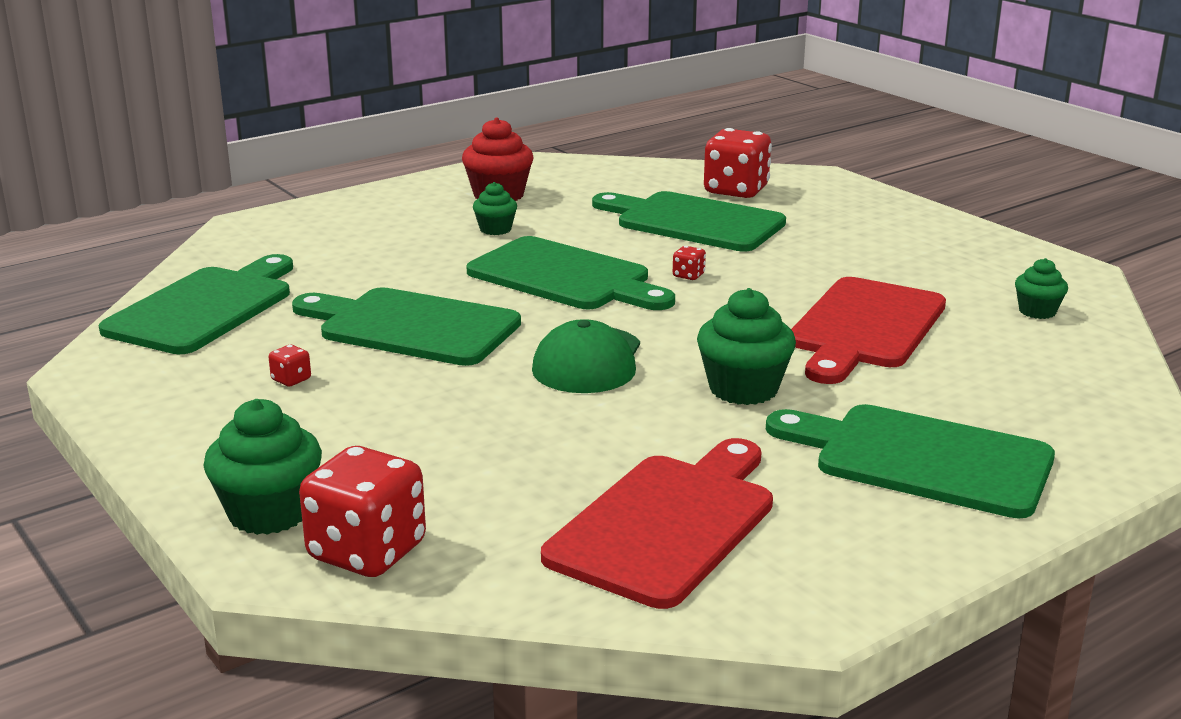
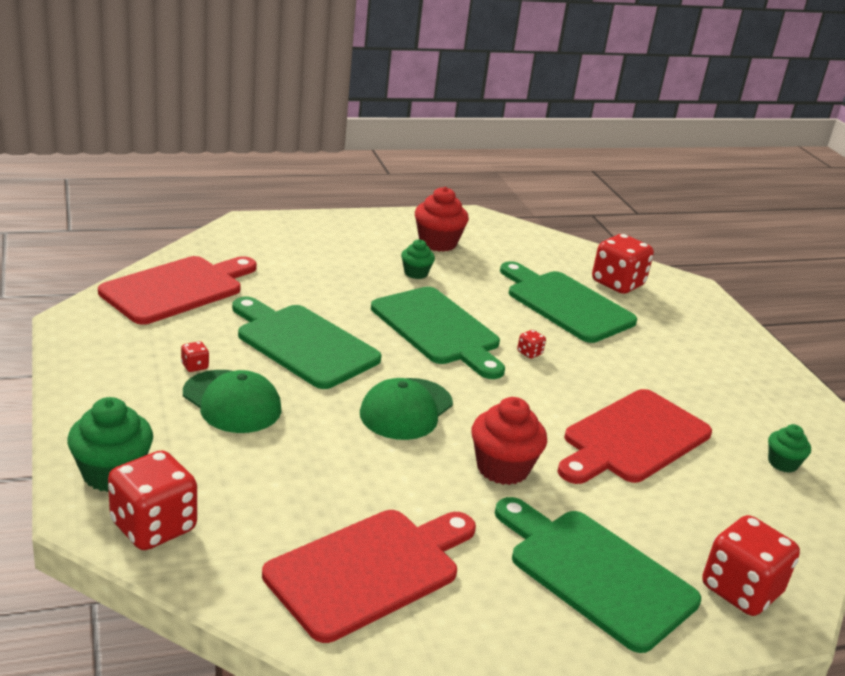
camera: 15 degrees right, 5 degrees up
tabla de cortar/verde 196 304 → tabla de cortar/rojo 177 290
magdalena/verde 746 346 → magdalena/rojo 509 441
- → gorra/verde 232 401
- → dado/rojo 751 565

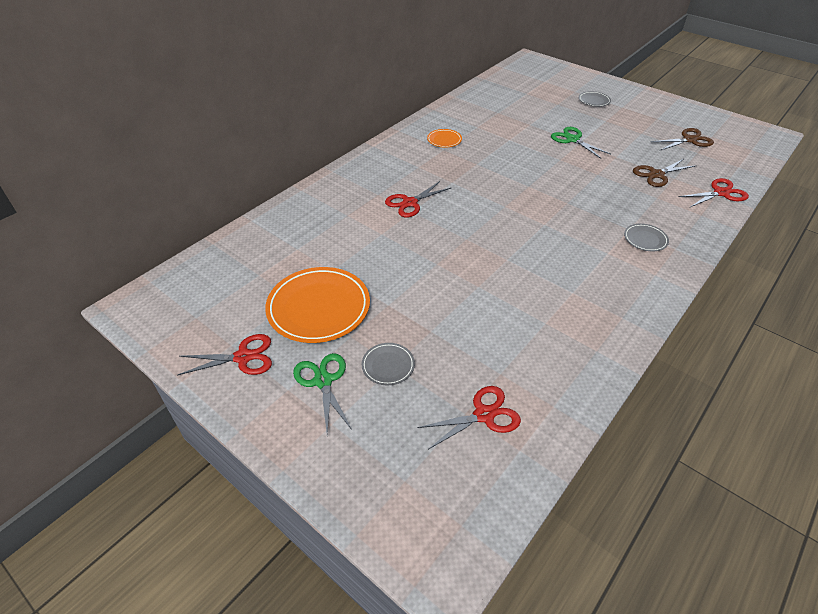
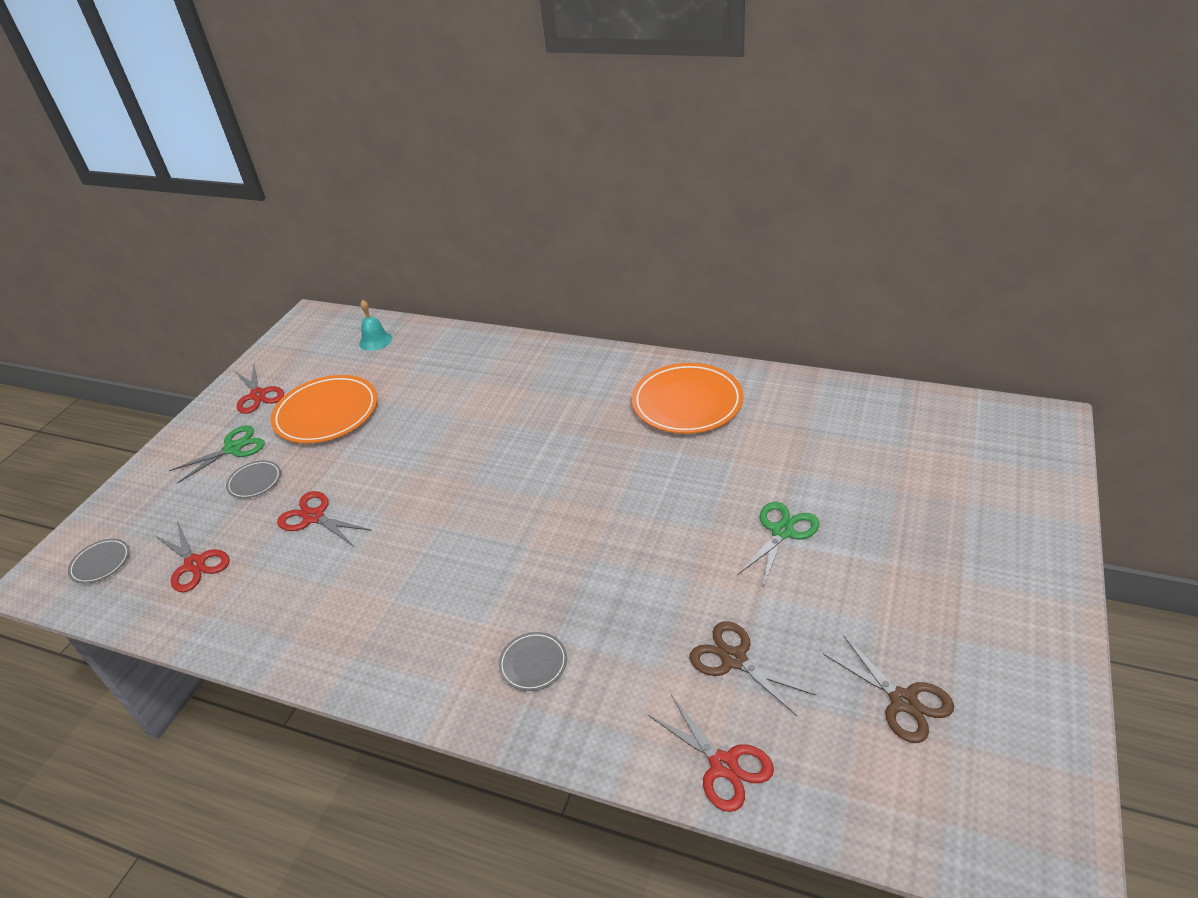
camera: 75 degrees right, 5 degrees down
tijeras/rojo 418 199 → tijeras/rojo 324 518, move
plato/naranja 444 138 → plato/naranja 687 398, x2.13
plato/gris 595 99 → plato/gris 98 561, move
- → campana/turquesa 375 325

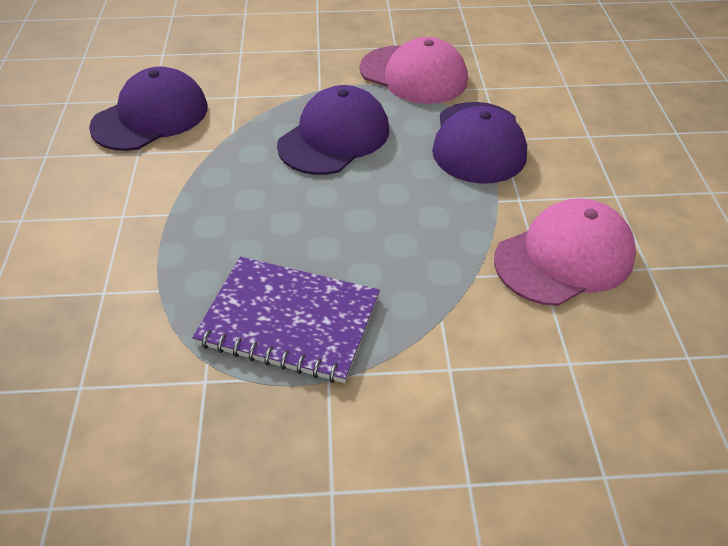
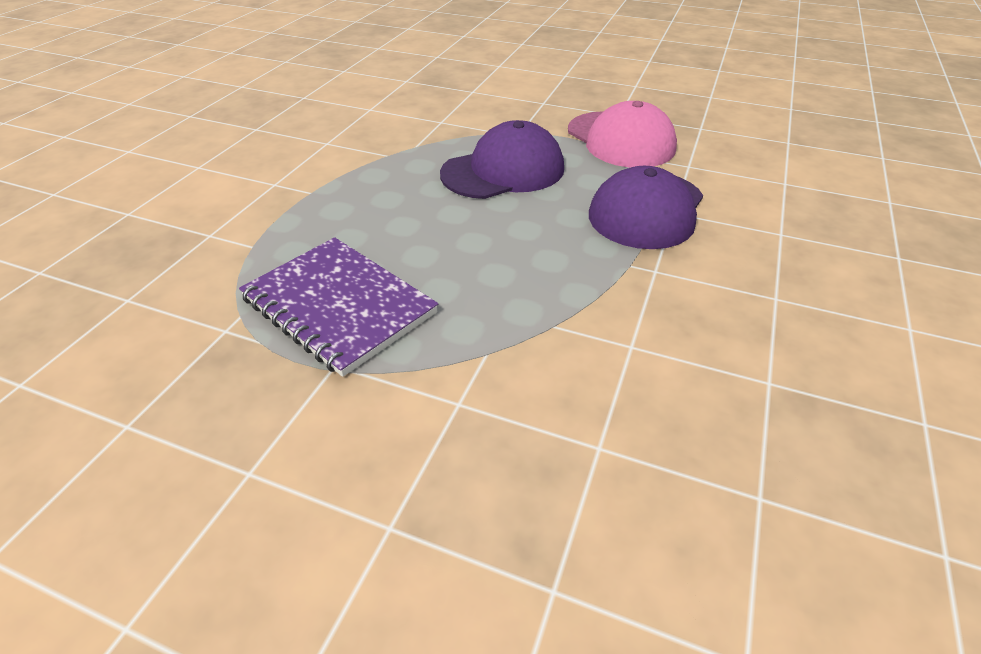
camera: 25 degrees right, 5 degrees down
gorra/morado 148 108 → -
gorra/rosa 565 252 → -

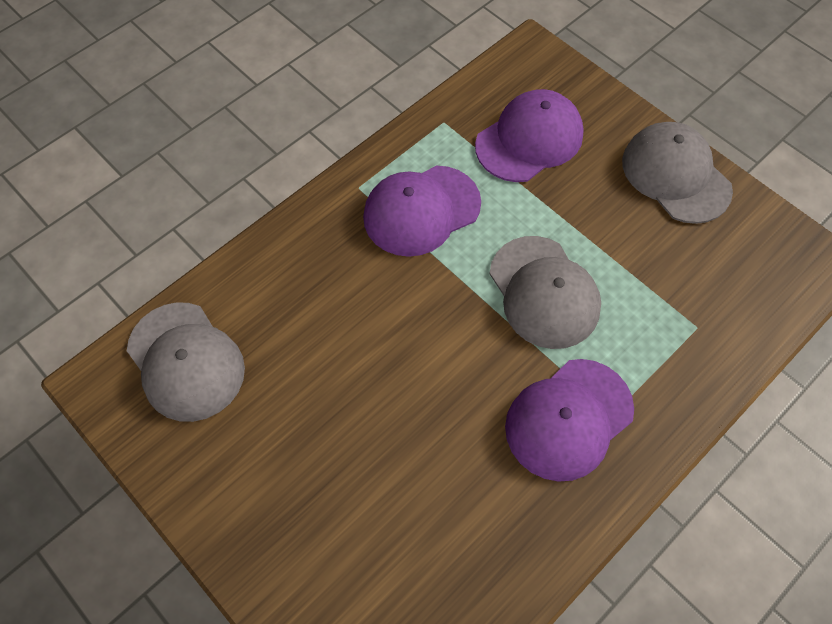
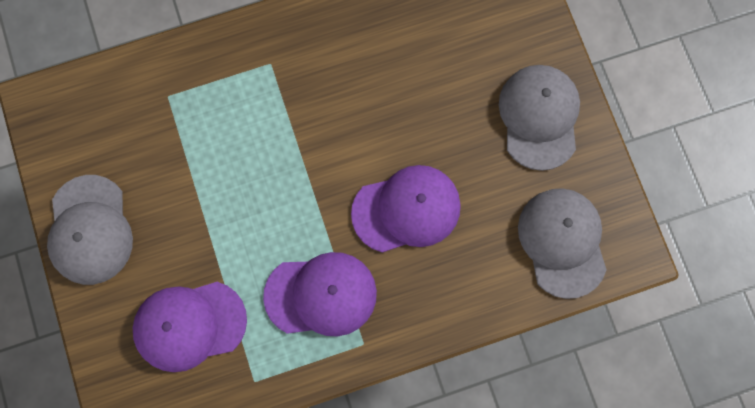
camera: 155 degrees left, 15 degrees up
gorra/gris 545 292 → gorra/gris 539 118, move
gorra/morado 569 420 → gorra/morado 406 209, move

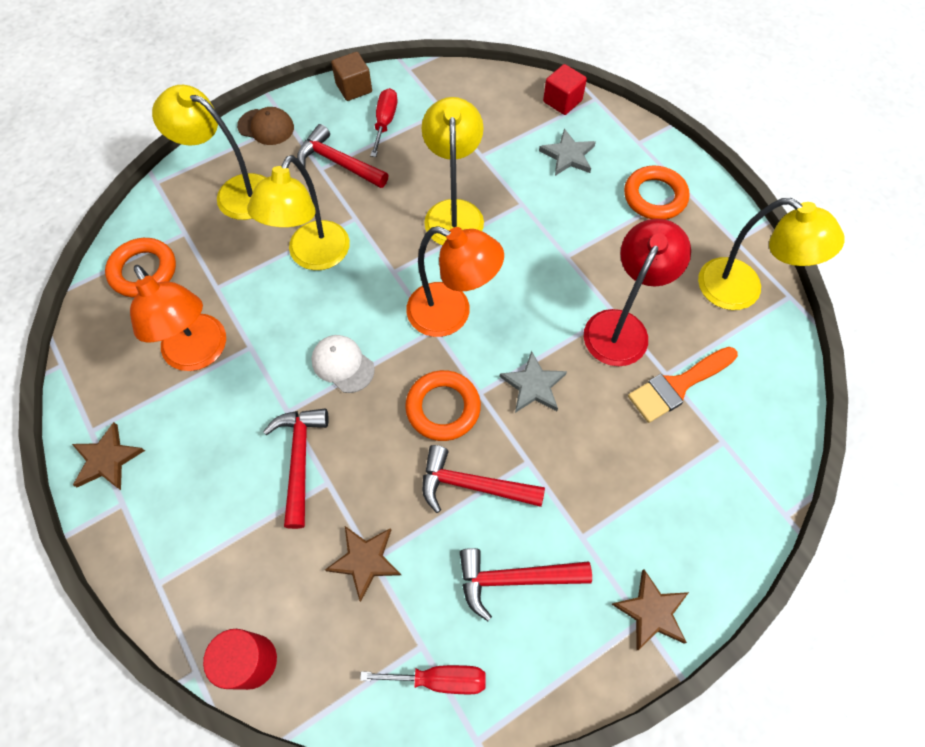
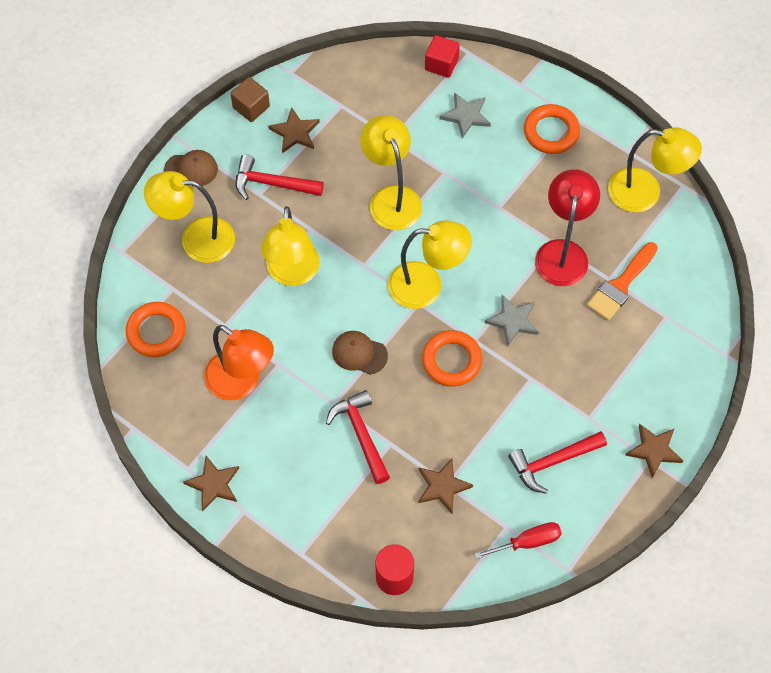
camera: 20 degrees left, 0 degrees up
gorra/blanco 343 364 → gorra/marrón 360 353
destornillador/rojo 383 122 → estrella/marrón 294 130
lámpara/naranja 455 281 → lámpara/amarillo 430 264
martillo/rojo 483 479 → -

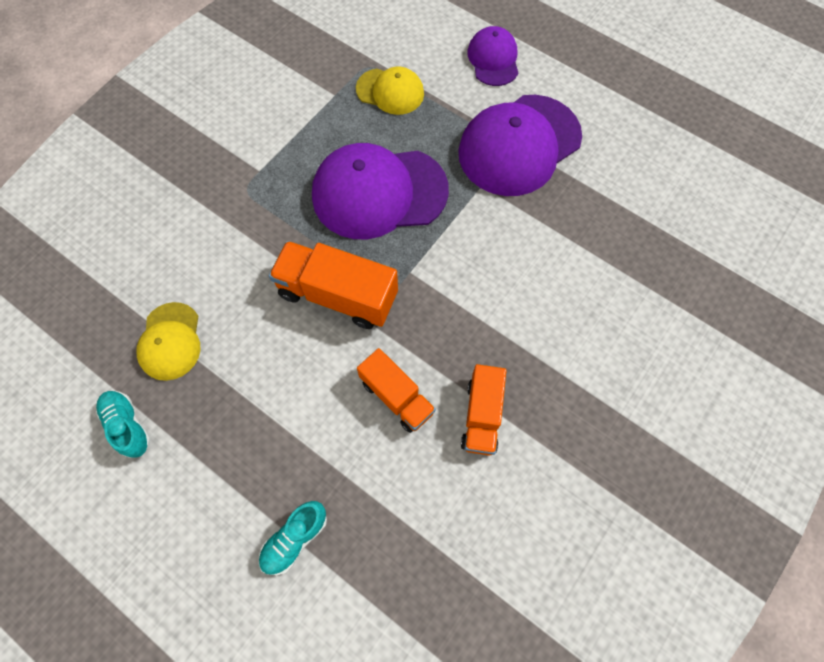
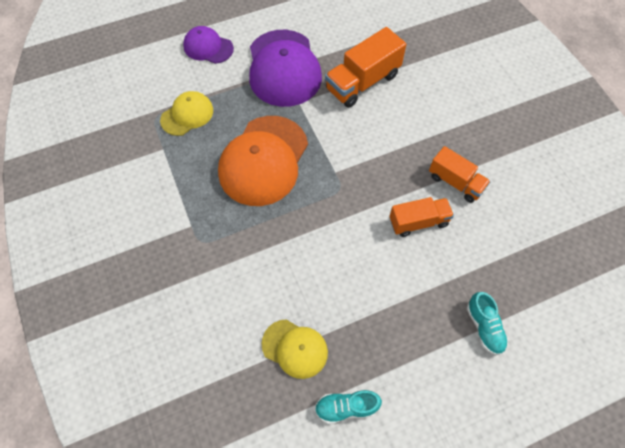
camera: 60 degrees left, 5 degrees down
camión/naranja 333 285 → camión/naranja 365 67, move
gorra/morado 380 191 → gorra/naranja 263 161

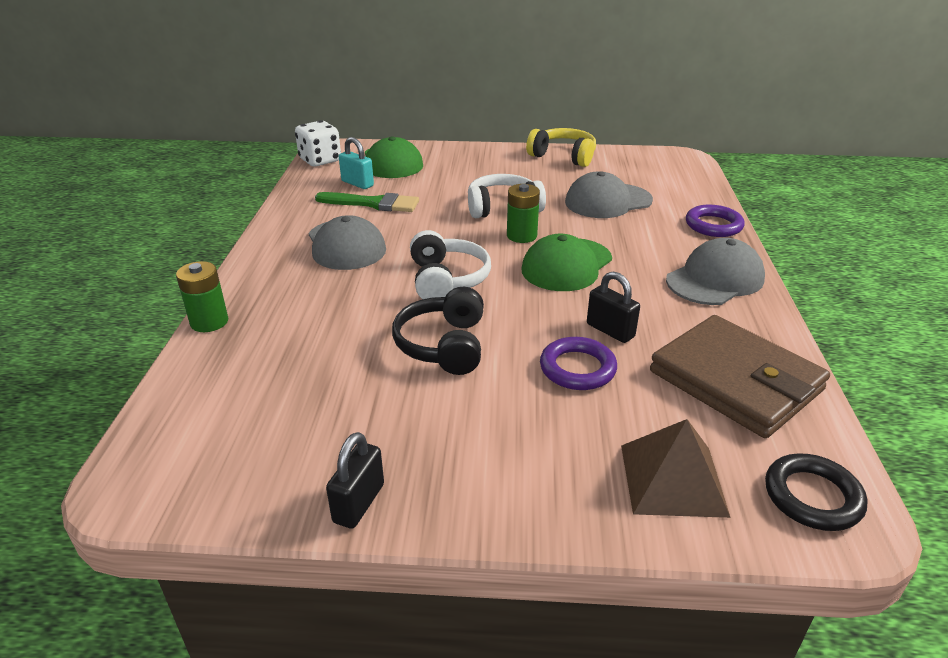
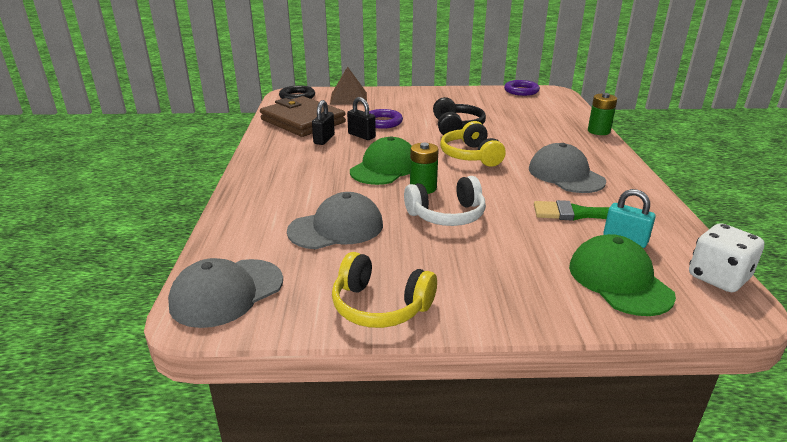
camera: 175 degrees right, 5 degrees down
candado/negro 355 480 → candado/negro 323 122, move
auriculares/blanco 450 264 → auriculares/amarillo 473 144
gorra/gris 715 271 → gorra/gris 225 293, move
anillo/morado 715 221 → anillo/morado 522 88, move

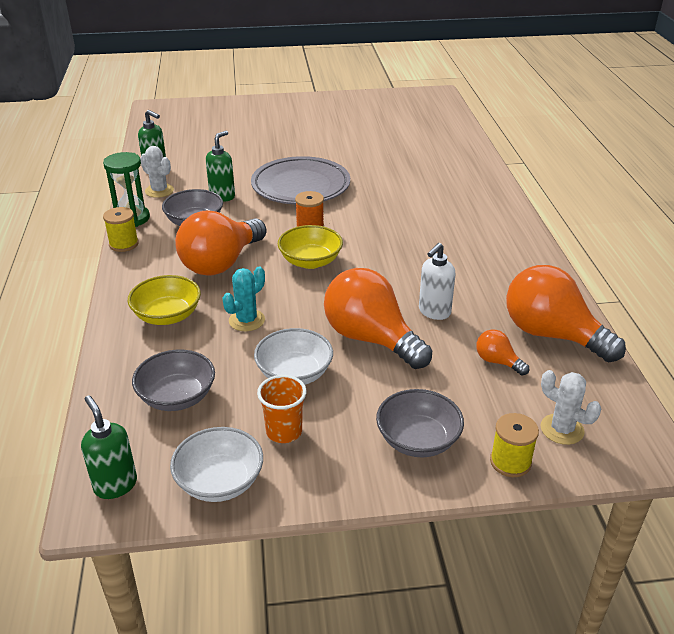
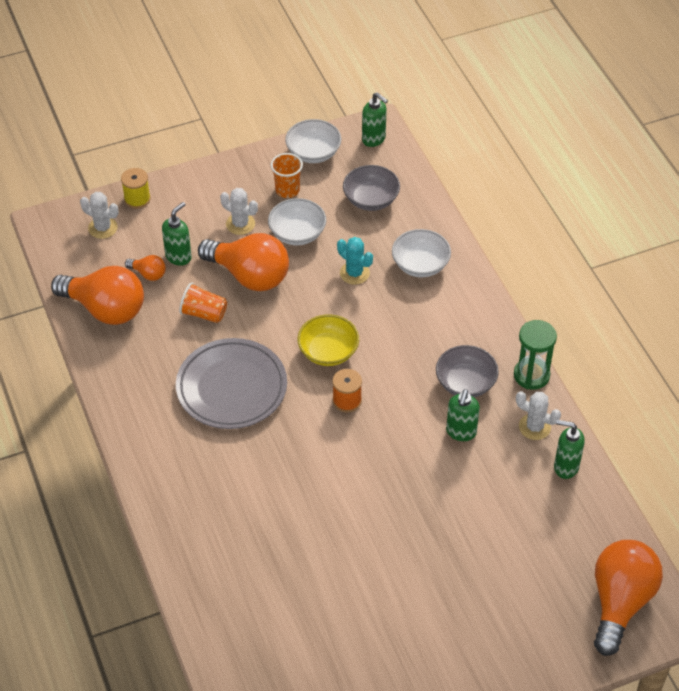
camera: 165 degrees right, 15 degrees up
carrete/amarillo 121 229 → -
cuenco/amarillo 164 300 → cuenco/blanco 421 253
bombilla/naranja 220 243 → bombilla/naranja 628 598, move
cactus/turquesa 243 299 → cactus/turquesa 355 261, 75 degrees counterclockwise
plato/gris 300 180 → plato/gris 231 383, move
cuenco/gris 420 423 → -
dispensador de jabón/blanco 437 281 → vaso/naranja 203 302
- → dispensador de jabón/verde 177 234
- → cactus/blanco 239 211

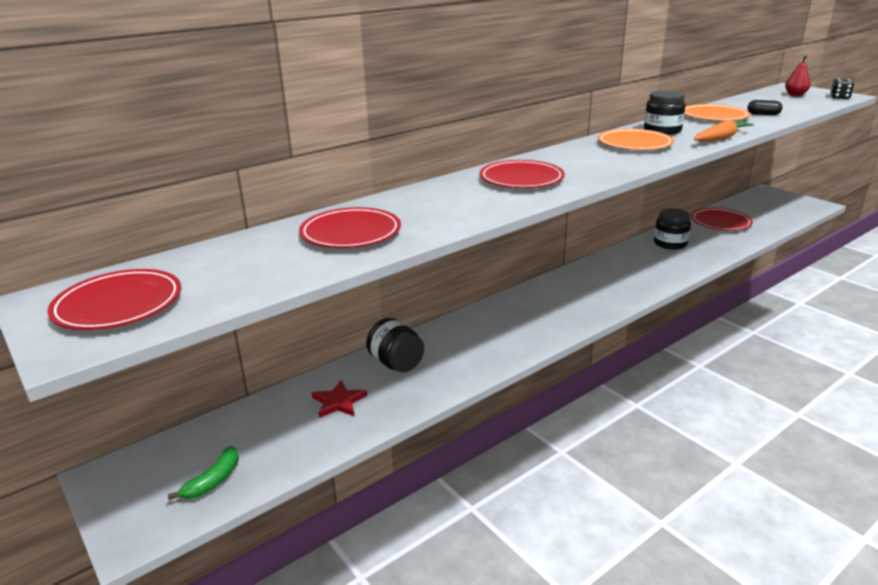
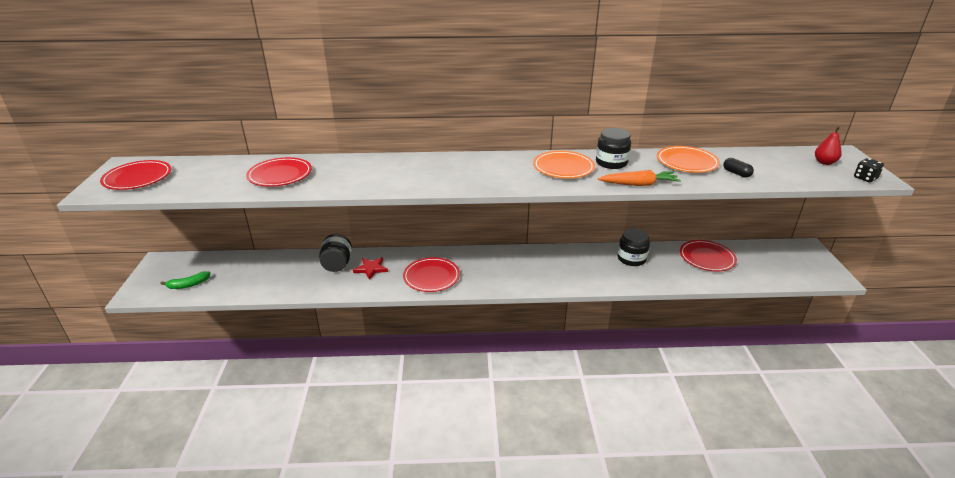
camera: 35 degrees right, 5 degrees up
estrella/rojo 339 399 → estrella/rojo 370 268, move
plato/rojo 522 174 → plato/rojo 431 274, move

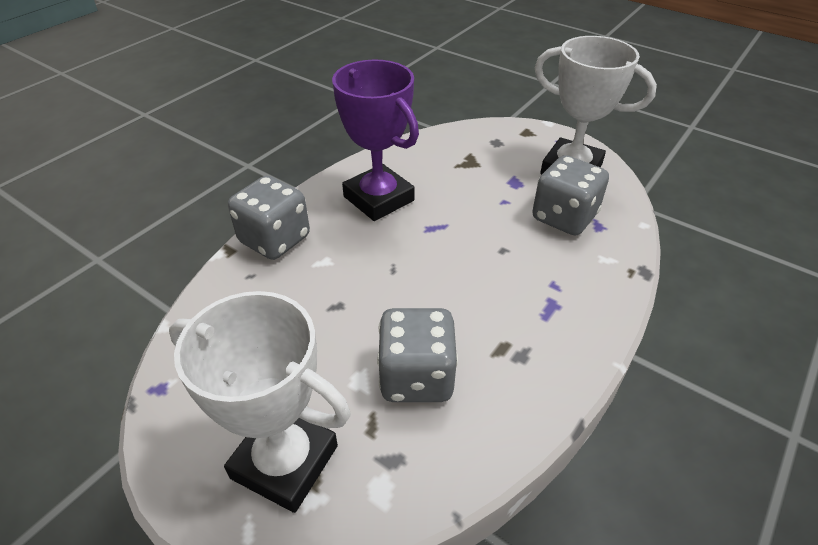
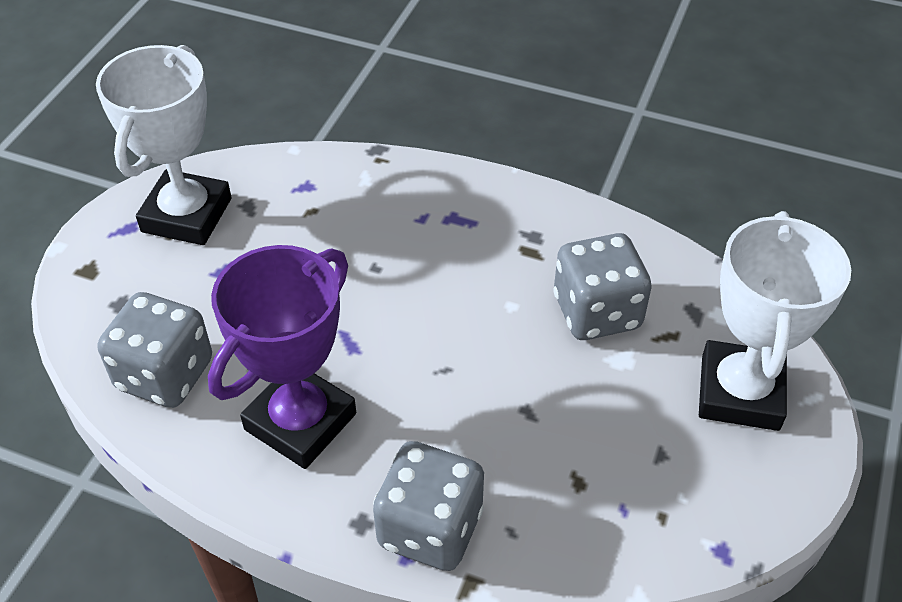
camera: 105 degrees left, 5 degrees up
dado/gris 570 195 → dado/gris 155 350, move

